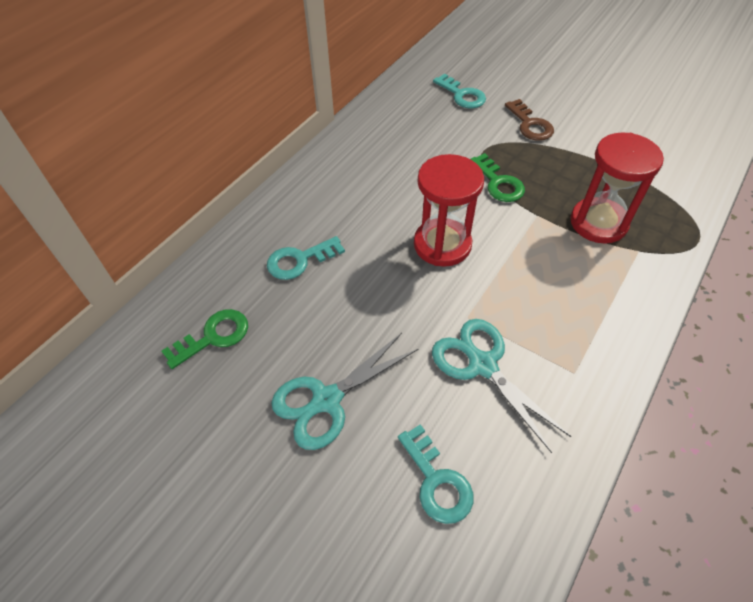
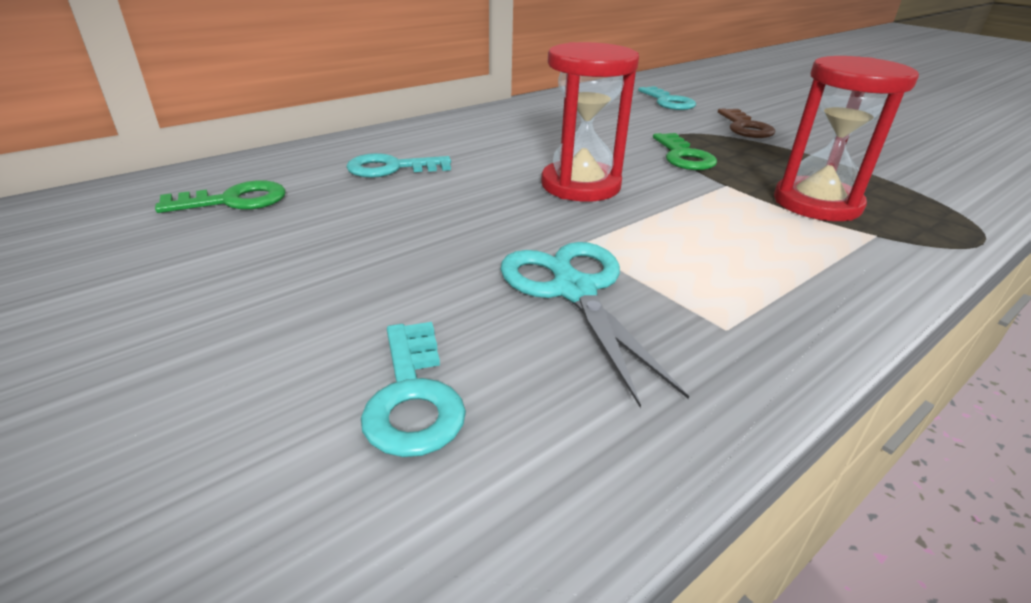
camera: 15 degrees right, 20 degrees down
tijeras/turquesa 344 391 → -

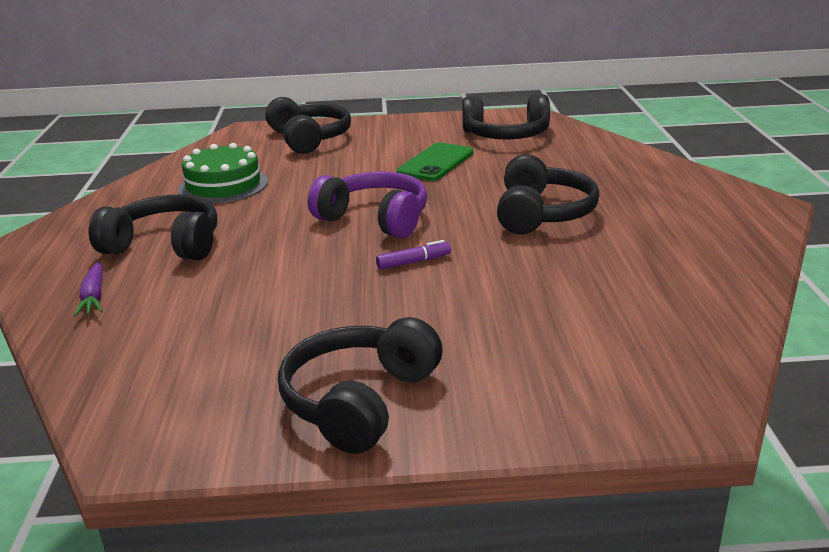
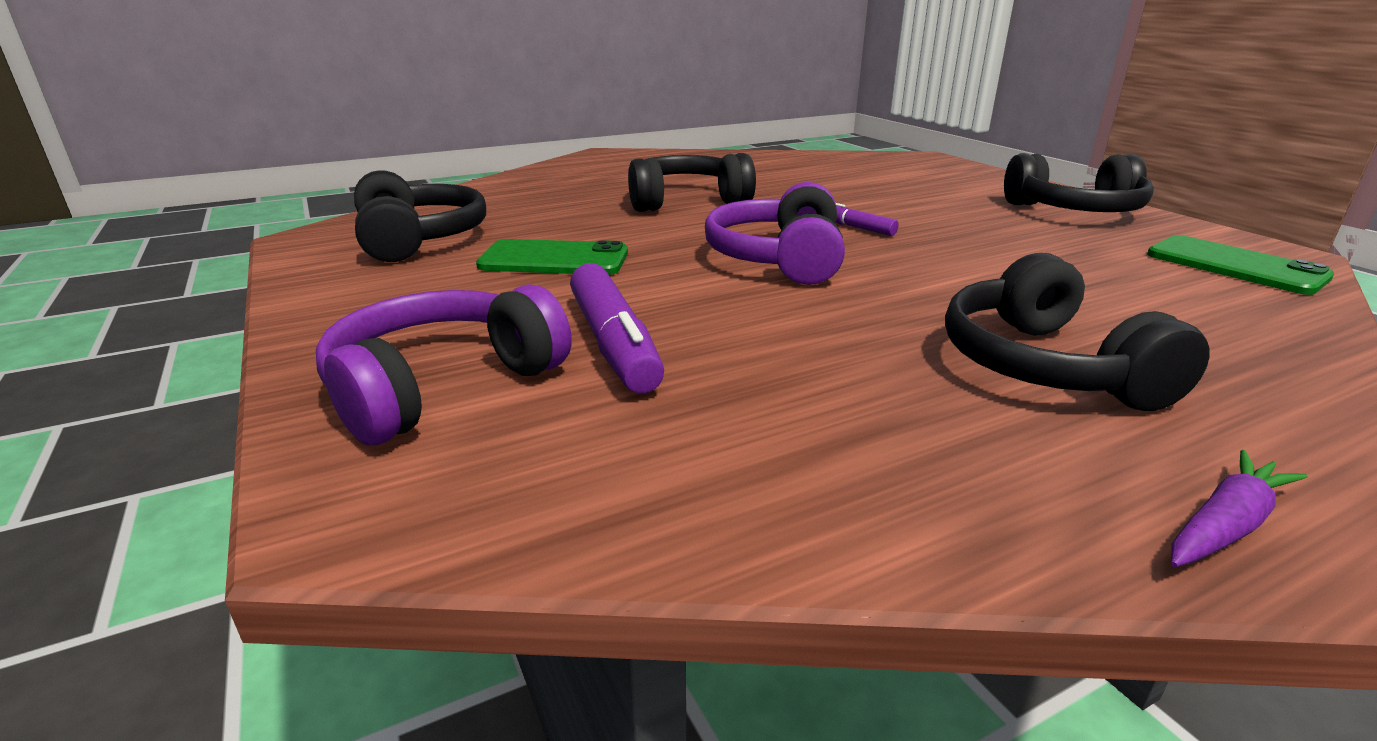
camera: 115 degrees left, 0 degrees up
zanahoria/morado 88 289 → zanahoria/morado 1239 508, move
tarta/verde 223 173 → -
auriculares/negro 308 125 → auriculares/morado 444 364
- → rotulador/morado 617 328
- → móvil/verde 1240 265

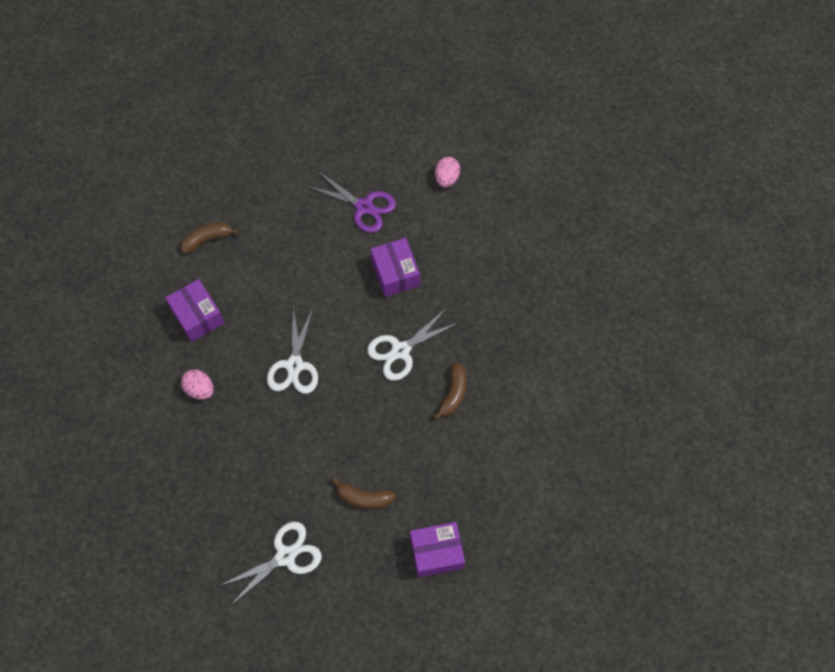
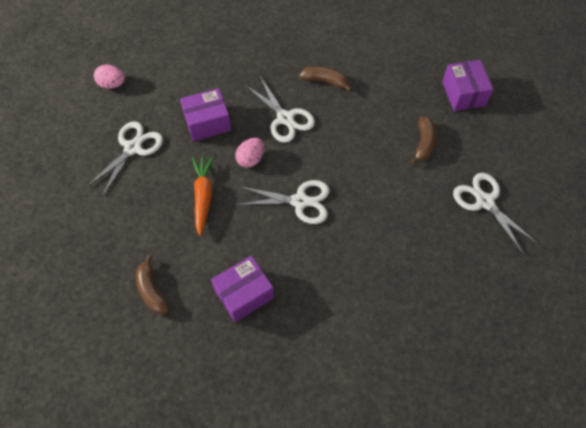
camera: 90 degrees left, 5 degrees down
huevo/rosa 197 384 → huevo/rosa 249 153, move
tijeras/morado 351 202 → tijeras/blanco 124 159
- → zanahoria/naranja 202 196

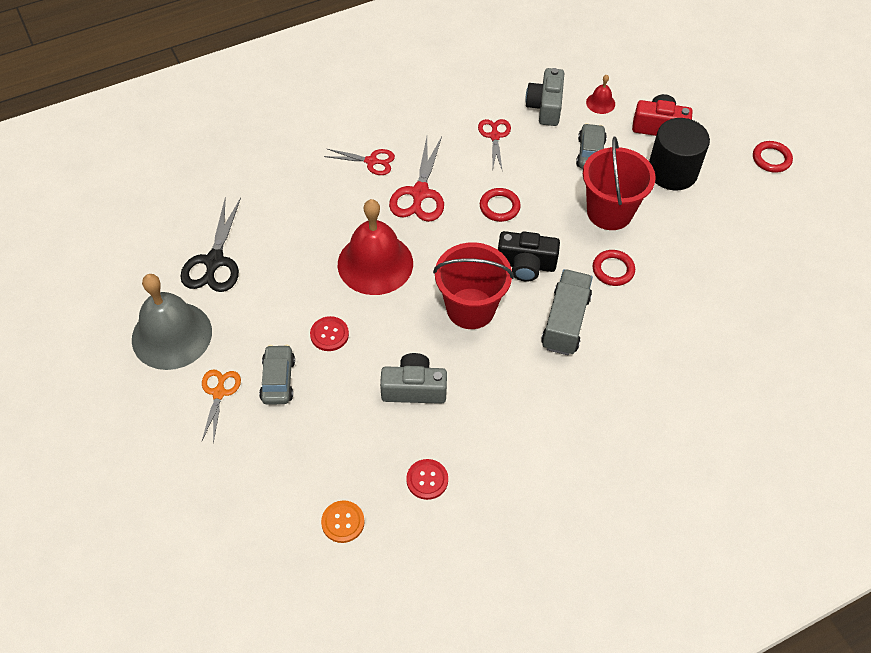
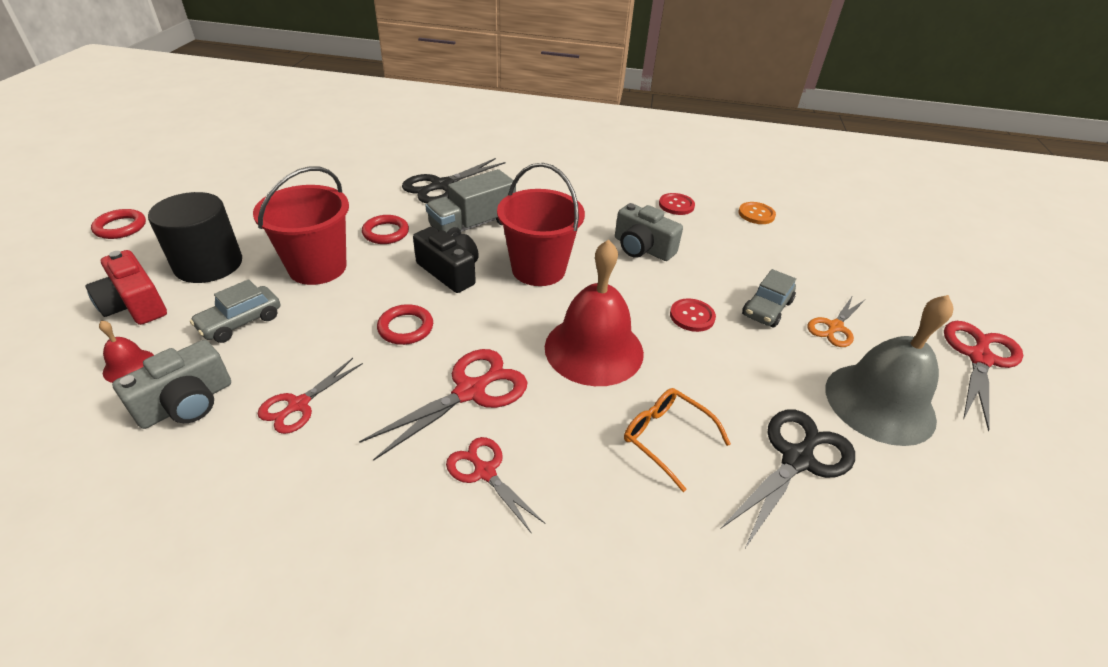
camera: 145 degrees left, 15 degrees down
- → tijeras/negro 453 180
- → gafas/naranja 677 440
- → tijeras/rojo 983 376

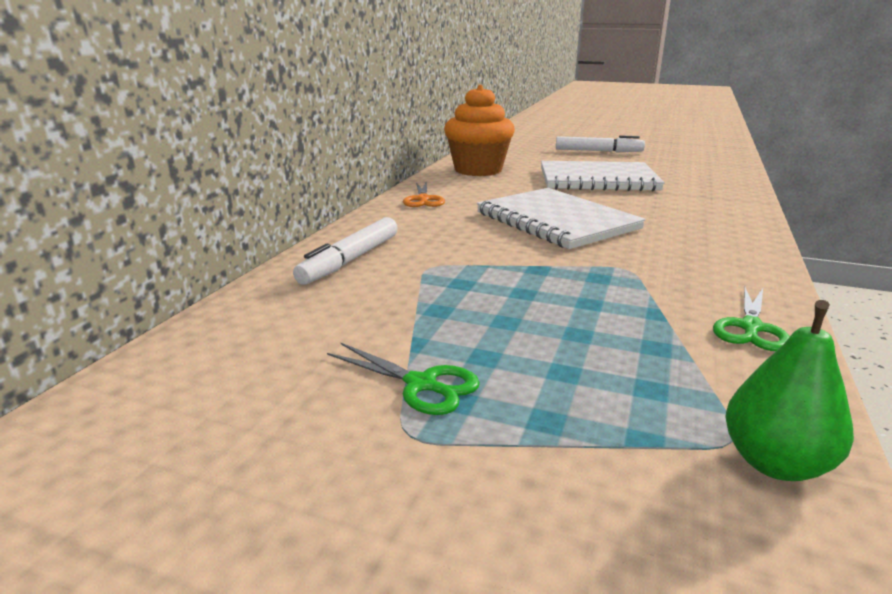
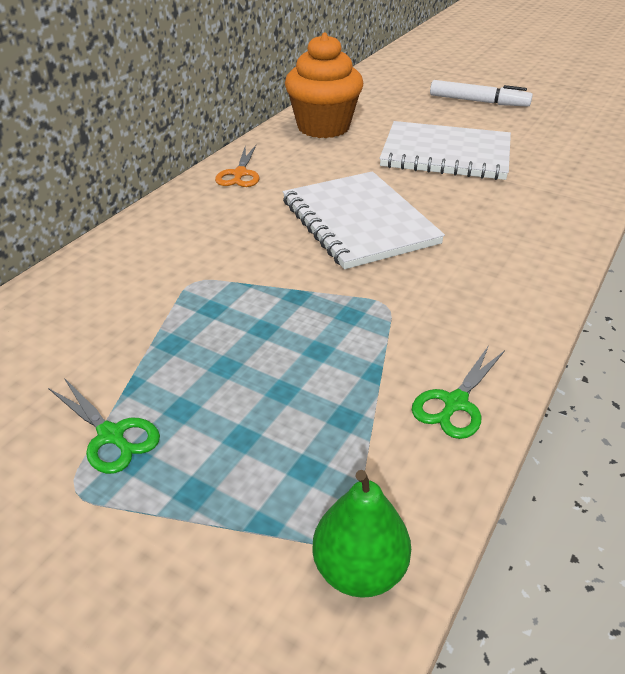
camera: 10 degrees right, 15 degrees up
rotulador/blanco 345 250 → -

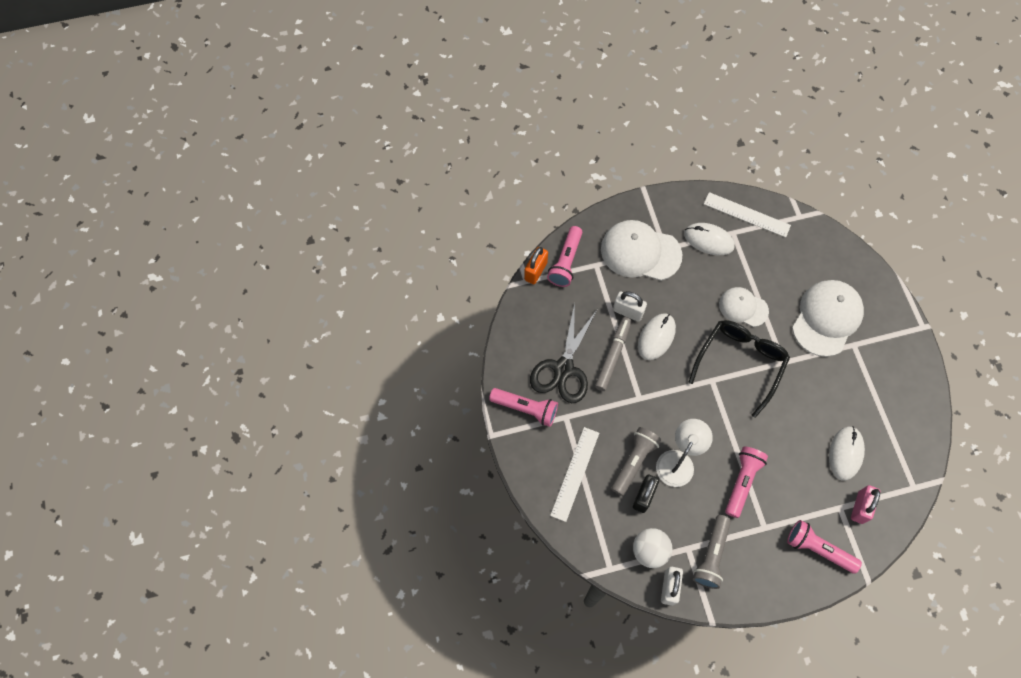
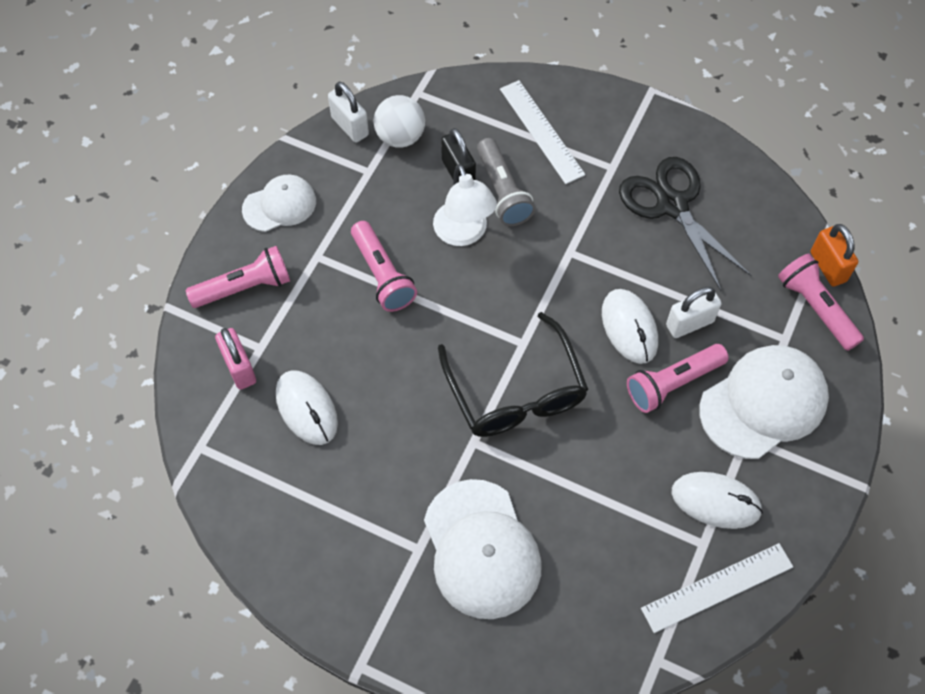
camera: 130 degrees right, 5 degrees down
lámpara de mano/rosa 523 407 → lámpara de mano/rosa 678 378, move
rotulador/gris 613 354 → -
ratón/blanco 709 239 → ratón/blanco 717 500, 45 degrees clockwise
lámpara de mano/gris 712 552 → -
gorra/blanco 744 307 → gorra/blanco 279 203, move

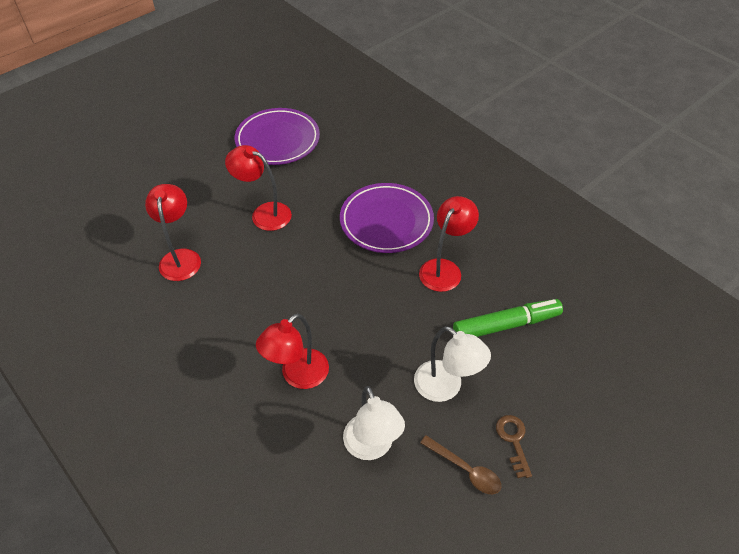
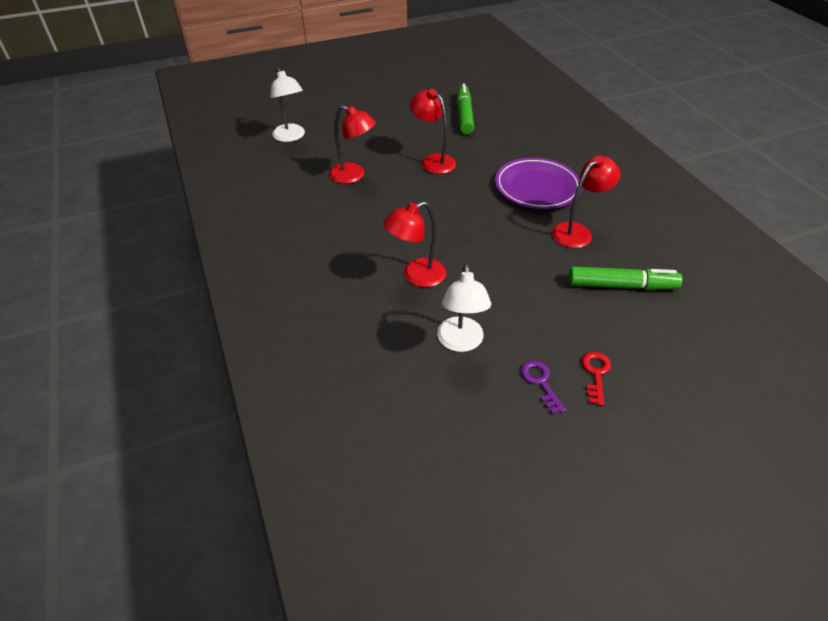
camera: 20 degrees right, 5 degrees down
lámpara/rojo 173 232 → lámpara/rojo 352 144, 105 degrees clockwise
plato/morado 277 136 → rotulador/verde 465 109
lámpara/blanco 452 364 → lámpara/blanco 287 105, move
cuchara/marrón 460 464 → llave/morado 543 387
llave/marrón 514 446 → llave/rojo 596 379

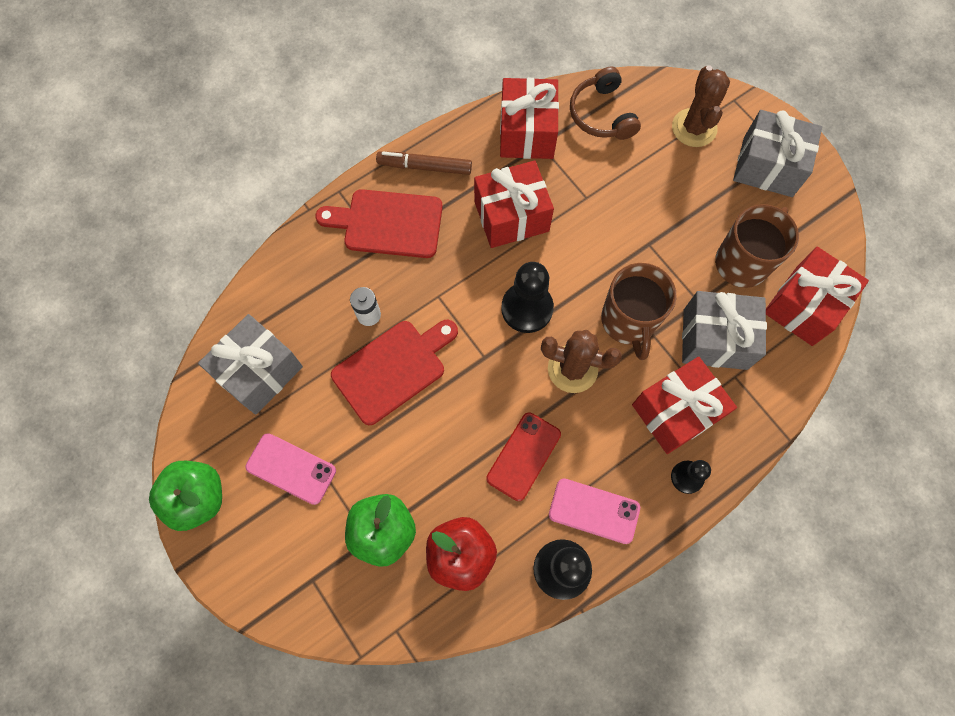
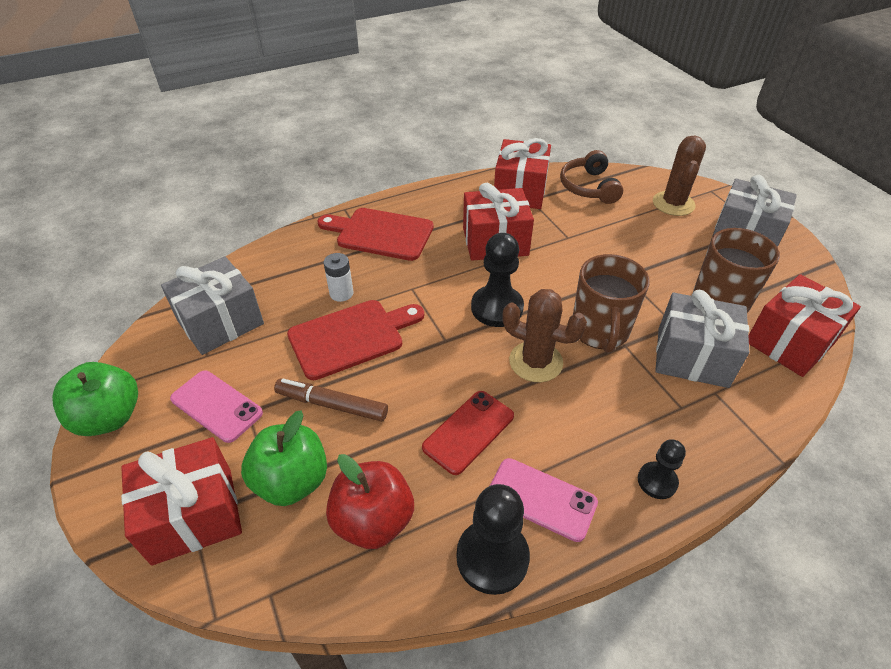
camera: 10 degrees right, 25 degrees down
rotulador/marrón 424 163 → rotulador/marrón 331 399, move
regalo/rojo 684 405 → regalo/rojo 181 501, move

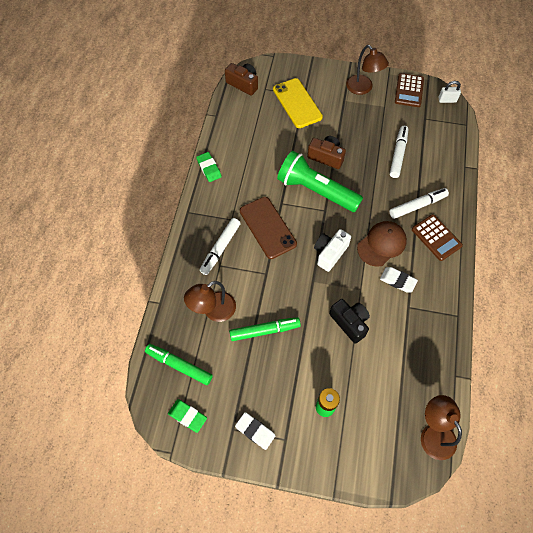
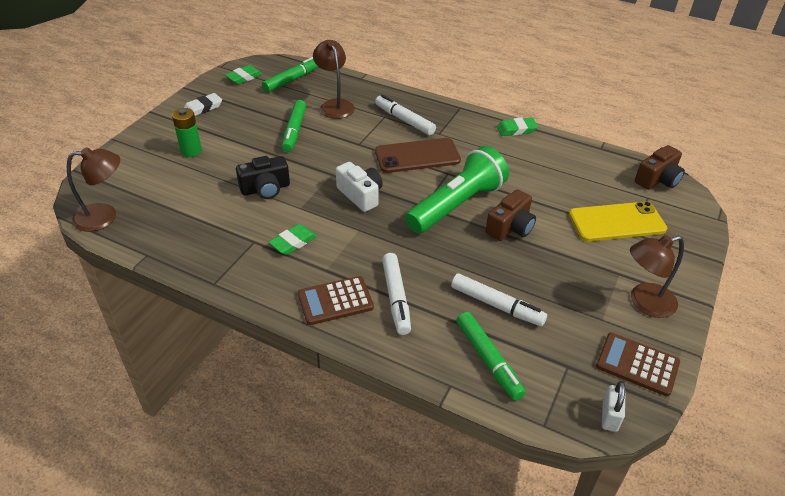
camera: 105 degrees right, 20 degrees down
gorra/marrón 382 244 → -
goma de borrar/blanco 399 279 → goma de borrar/verde 292 239
- → rotulador/verde 491 356

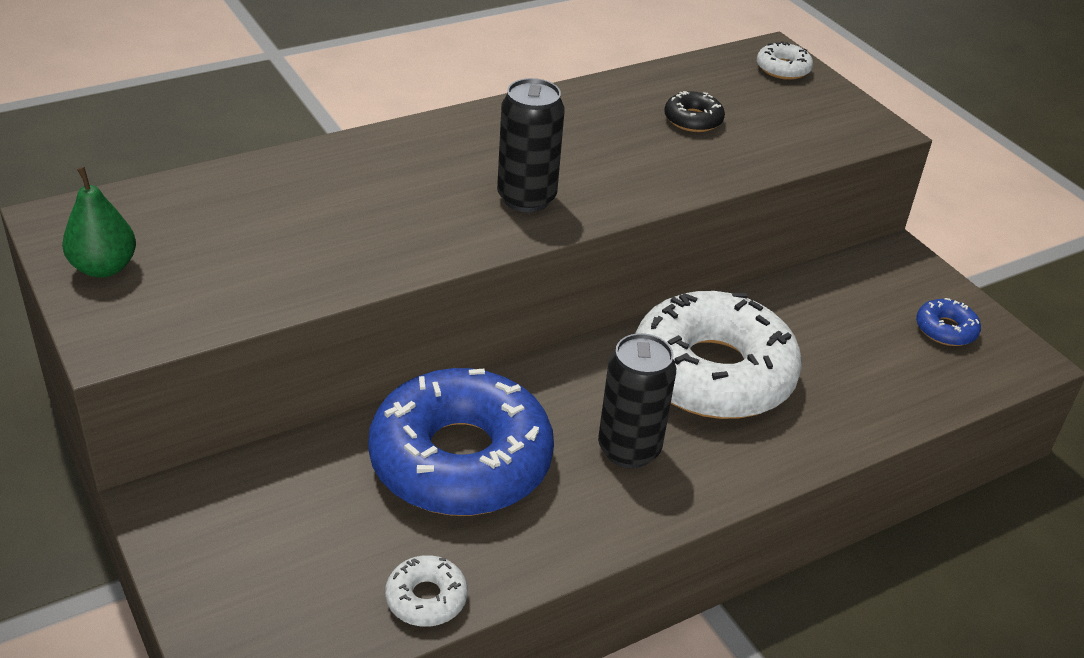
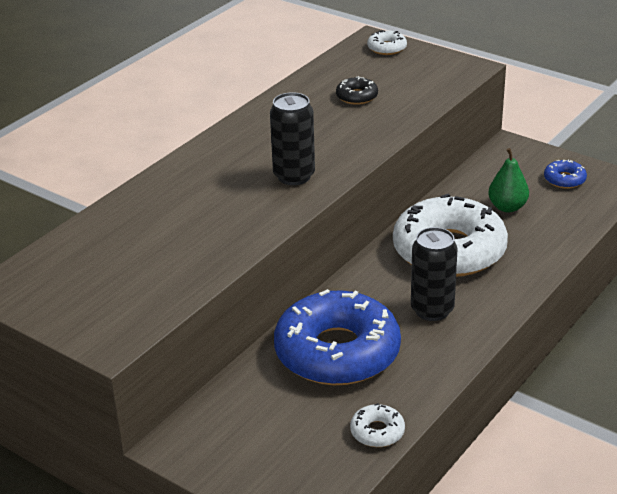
camera: 20 degrees left, 5 degrees down
pera/verde 99 222 → pera/verde 508 180, move

